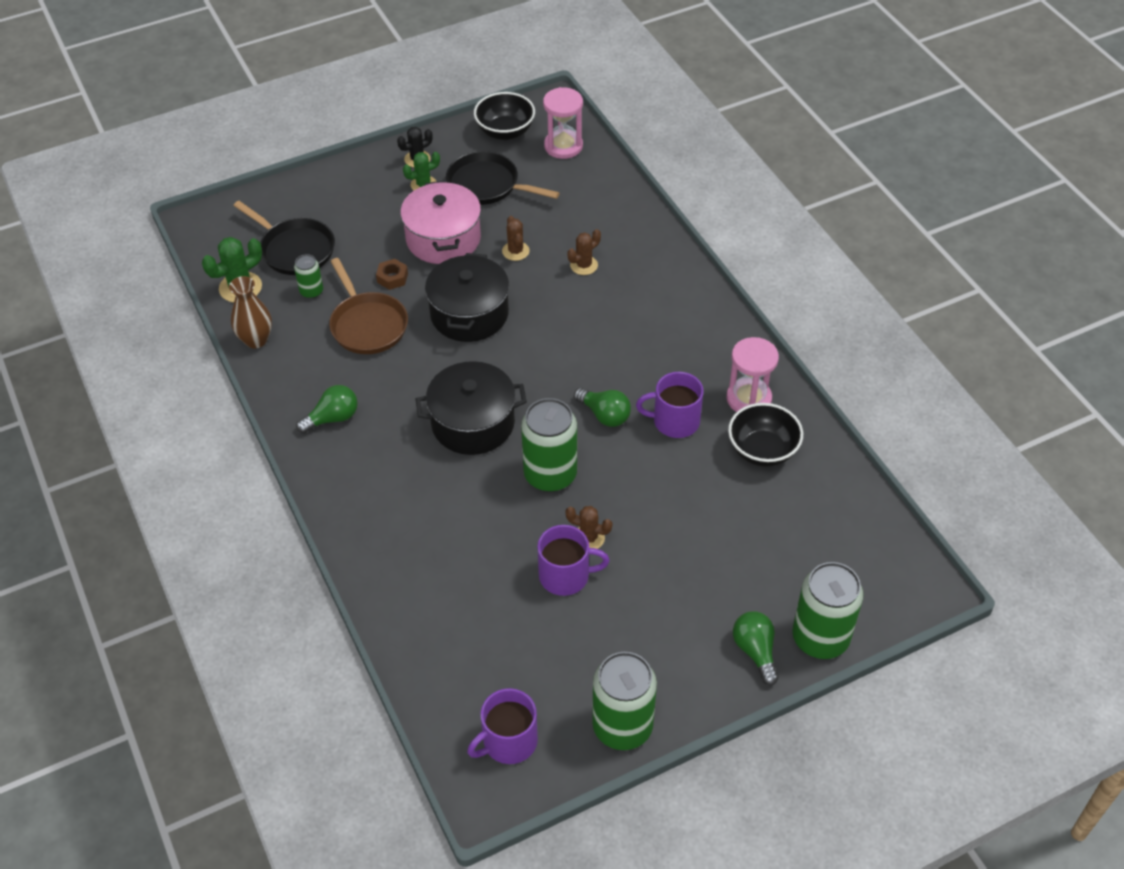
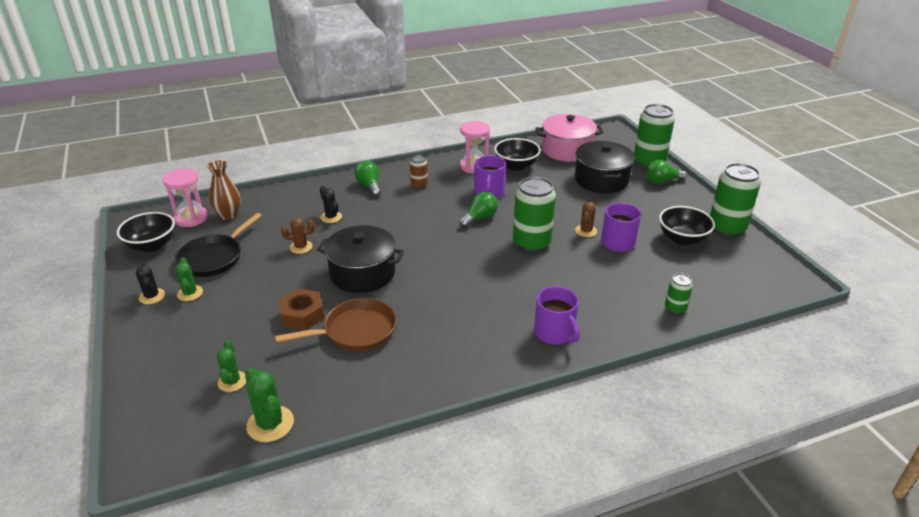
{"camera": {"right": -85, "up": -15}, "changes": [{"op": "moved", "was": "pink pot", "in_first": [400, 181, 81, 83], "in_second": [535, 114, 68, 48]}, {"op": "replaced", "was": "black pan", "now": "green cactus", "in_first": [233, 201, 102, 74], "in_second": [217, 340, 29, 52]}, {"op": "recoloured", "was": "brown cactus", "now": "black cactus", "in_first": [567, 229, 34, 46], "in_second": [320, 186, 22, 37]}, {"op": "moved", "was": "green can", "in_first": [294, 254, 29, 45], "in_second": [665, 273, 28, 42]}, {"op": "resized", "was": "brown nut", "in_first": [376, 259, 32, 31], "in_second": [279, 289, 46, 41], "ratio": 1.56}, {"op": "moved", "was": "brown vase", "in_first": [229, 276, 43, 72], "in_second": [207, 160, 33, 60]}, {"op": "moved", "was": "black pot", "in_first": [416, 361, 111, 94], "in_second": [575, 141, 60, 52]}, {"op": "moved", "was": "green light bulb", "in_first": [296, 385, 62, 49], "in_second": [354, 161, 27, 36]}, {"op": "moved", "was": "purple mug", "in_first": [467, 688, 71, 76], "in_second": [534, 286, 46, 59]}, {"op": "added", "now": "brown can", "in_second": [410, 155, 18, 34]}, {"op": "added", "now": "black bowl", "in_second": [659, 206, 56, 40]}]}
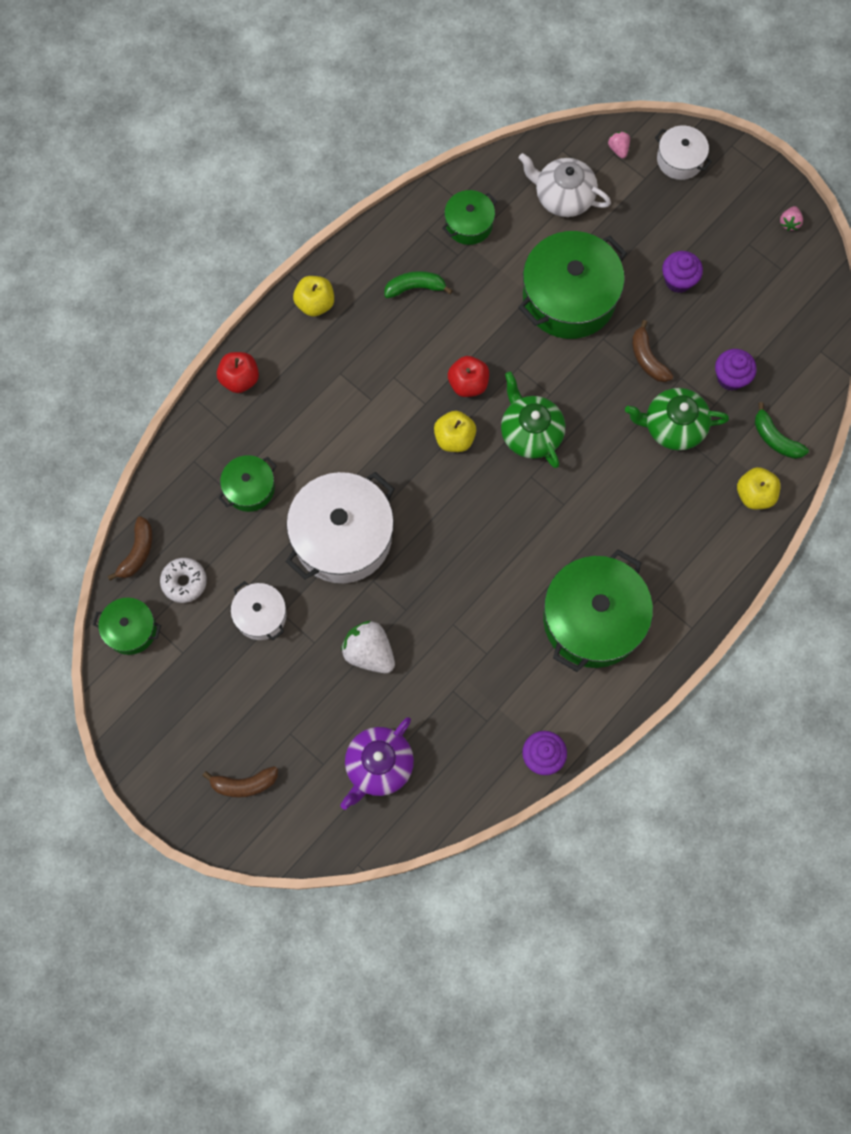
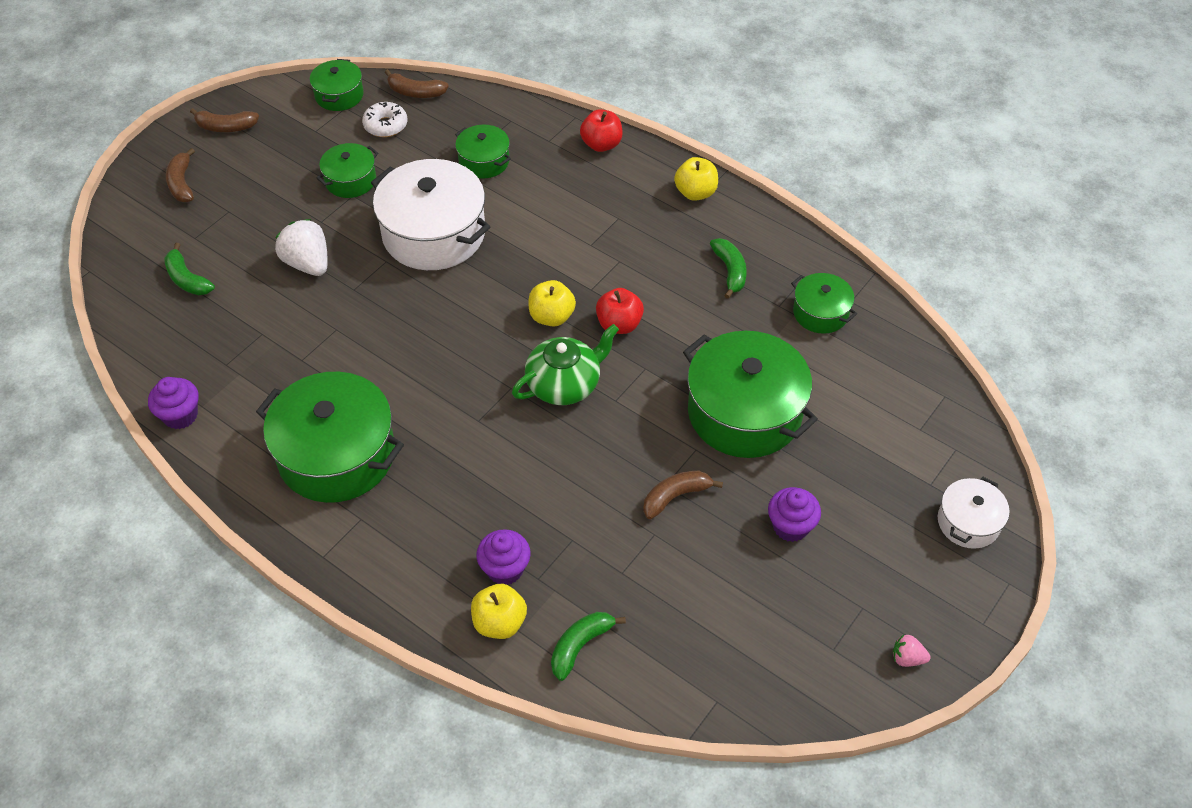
{"camera": {"right": 85, "up": -20}, "changes": [{"op": "removed", "was": "pink strawberry", "in_first": [608, 132, 22, 26]}, {"op": "removed", "was": "white teapot", "in_first": [519, 153, 92, 64]}, {"op": "moved", "was": "purple cupcake", "in_first": [715, 349, 42, 42], "in_second": [476, 529, 55, 56]}, {"op": "removed", "was": "green teapot", "in_first": [625, 388, 104, 62]}, {"op": "recoloured", "was": "white pot", "now": "green pot", "in_first": [231, 581, 56, 59], "in_second": [316, 143, 62, 55]}, {"op": "turned", "was": "white strawberry", "in_first": [341, 621, 54, 52], "in_second": [275, 219, 53, 57], "clockwise": -75}, {"op": "replaced", "was": "purple teapot", "now": "green banana", "in_first": [340, 717, 74, 93], "in_second": [164, 243, 51, 52]}, {"op": "added", "now": "brown banana", "in_second": [190, 108, 69, 24]}]}
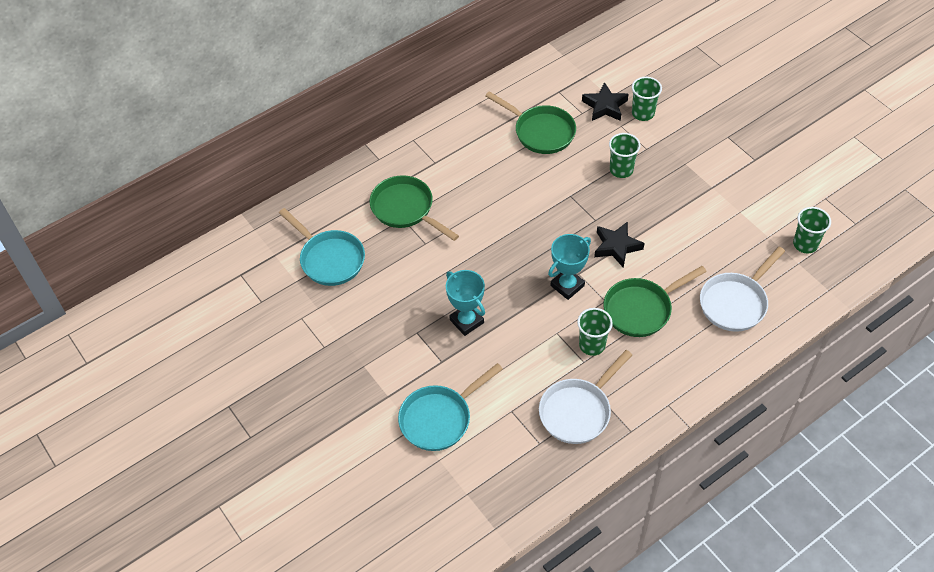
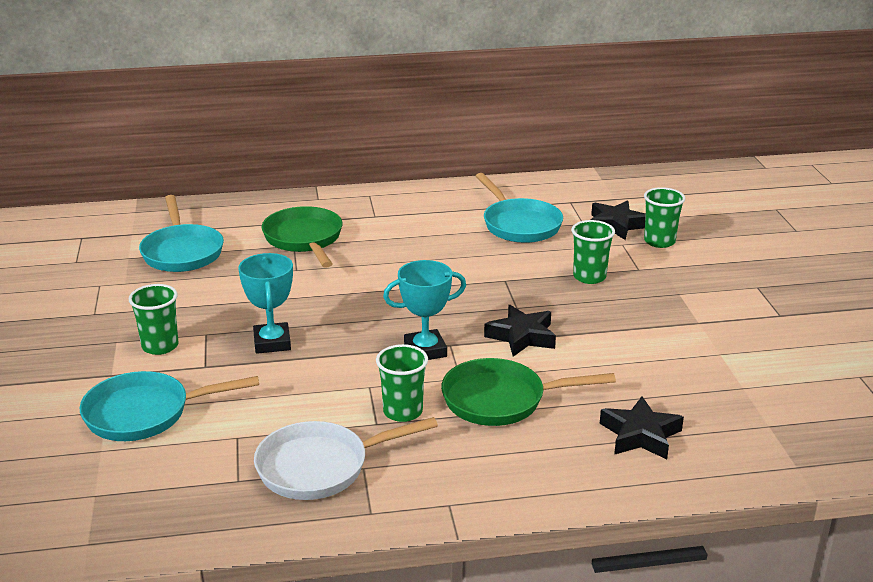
{"camera": {"right": 25, "up": -25}, "changes": [{"op": "recoloured", "was": "green pan", "now": "turquoise pan", "in_first": [485, 91, 91, 63], "in_second": [476, 173, 87, 70]}, {"op": "moved", "was": "green cup", "in_first": [793, 207, 38, 47], "in_second": [129, 284, 50, 71]}, {"op": "replaced", "was": "white pan", "now": "black star", "in_first": [700, 247, 85, 85], "in_second": [600, 396, 84, 63]}]}
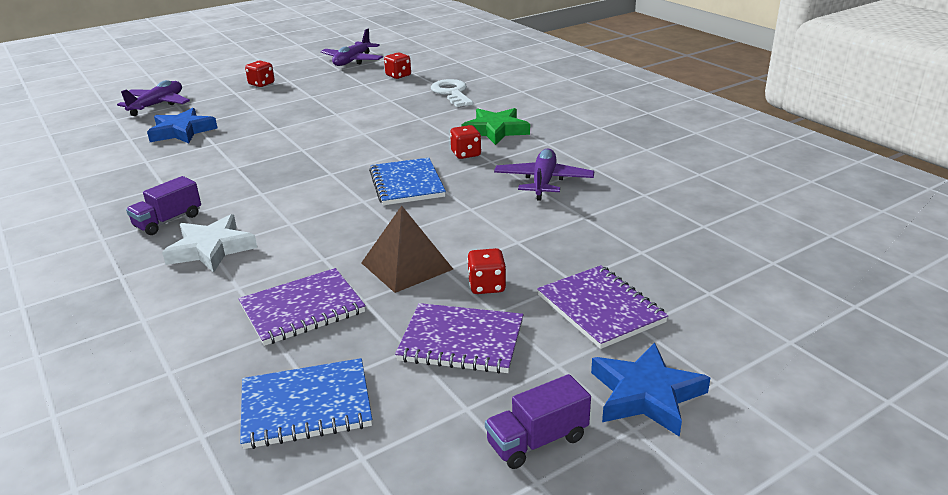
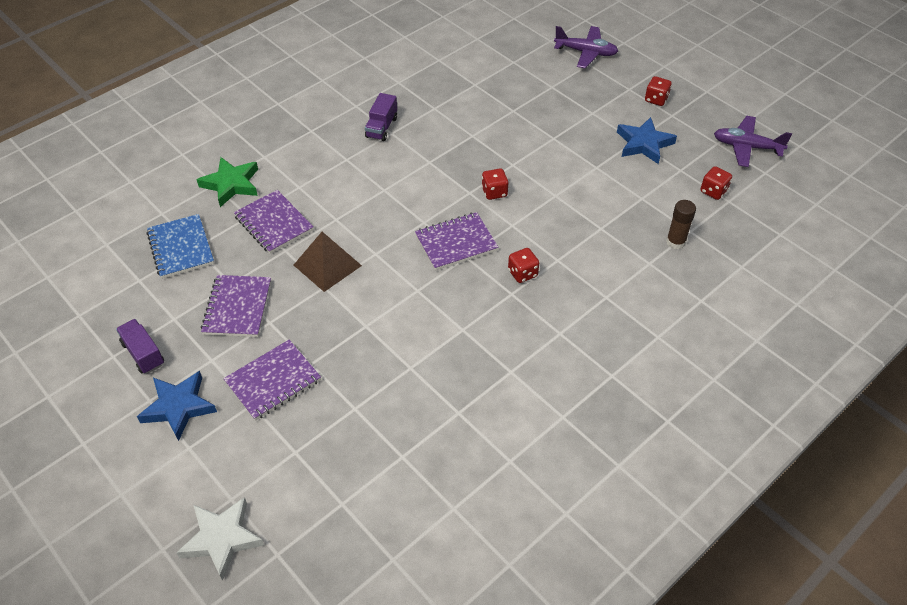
{"camera": {"right": 80, "up": 20}, "changes": [{"op": "replaced", "was": "white key", "now": "brown glue stick", "in_first": [431, 79, 42, 28], "in_second": [666, 200, 30, 50]}, {"op": "moved", "was": "blue star", "in_first": [147, 108, 71, 35], "in_second": [617, 117, 60, 47]}, {"op": "moved", "was": "green star", "in_first": [462, 108, 68, 37], "in_second": [197, 157, 61, 50]}, {"op": "removed", "was": "purple plane", "in_first": [494, 149, 100, 52]}, {"op": "recoloured", "was": "blue notebook", "now": "purple notebook", "in_first": [369, 158, 77, 47], "in_second": [415, 212, 84, 59]}, {"op": "turned", "was": "purple truck", "in_first": [126, 176, 75, 59], "in_second": [365, 93, 32, 48], "clockwise": -105}, {"op": "moved", "was": "white star", "in_first": [162, 214, 95, 59], "in_second": [176, 497, 88, 84]}, {"op": "moved", "was": "red dice", "in_first": [467, 248, 39, 46], "in_second": [482, 168, 26, 32]}]}
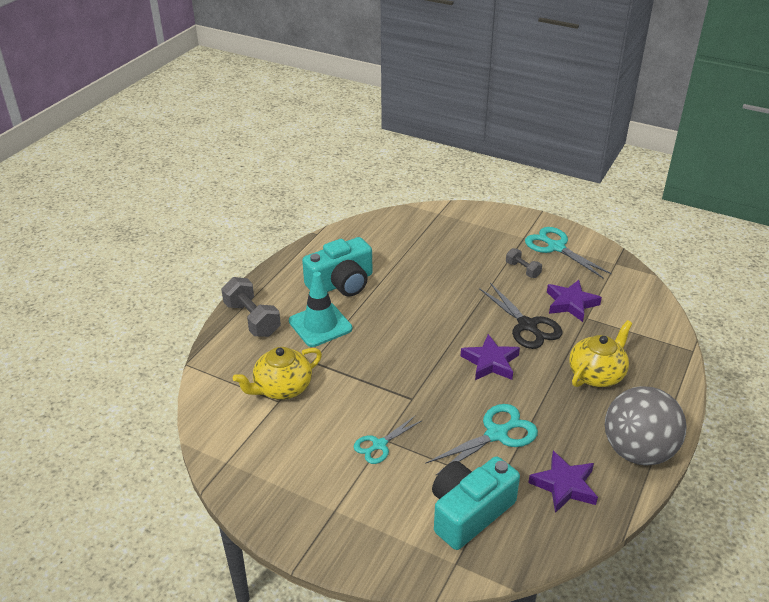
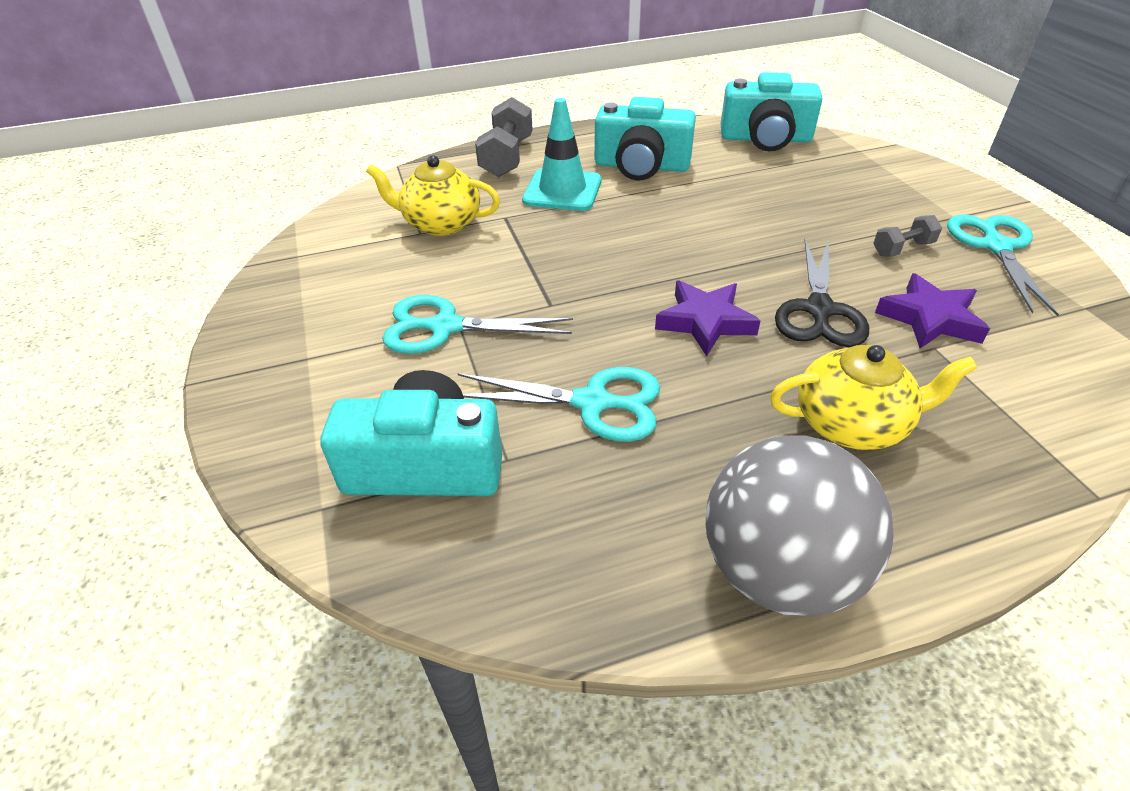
{"camera": {"right": 45, "up": 5}, "changes": [{"op": "turned", "was": "grey dumbbell", "in_first": [506, 248, 36, 30], "in_second": [873, 215, 69, 41], "clockwise": 60}, {"op": "resized", "was": "turquoise scissors", "in_first": [354, 416, 67, 48], "in_second": [382, 295, 191, 59], "ratio": 1.58}, {"op": "removed", "was": "purple star", "in_first": [528, 451, 70, 62]}, {"op": "added", "now": "turquoise camera", "in_second": [721, 72, 101, 79]}]}
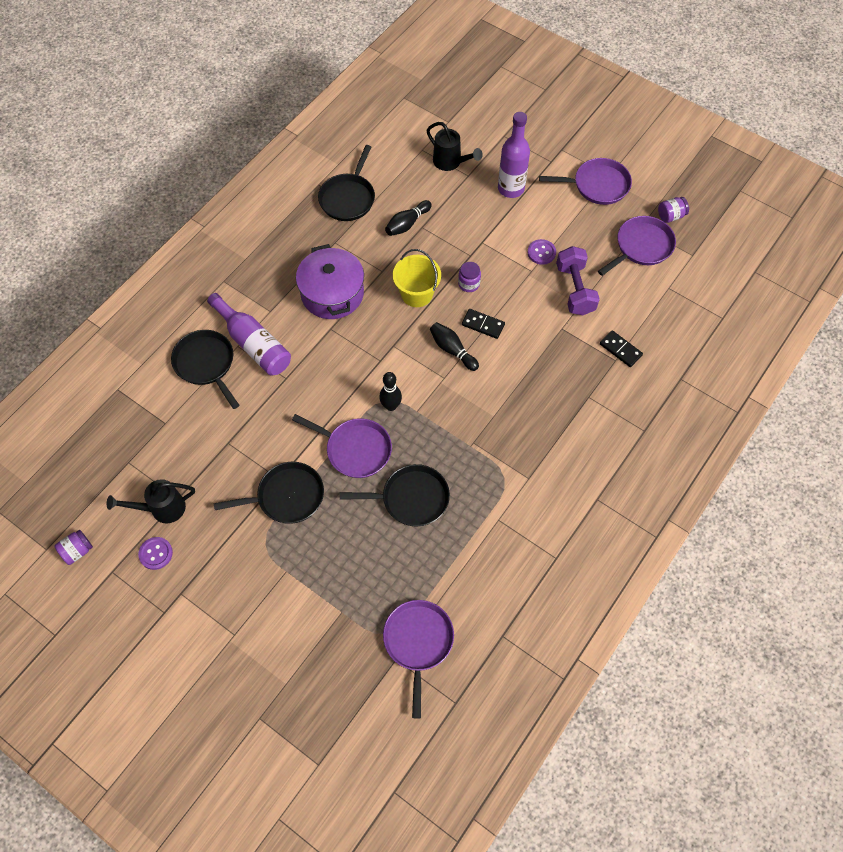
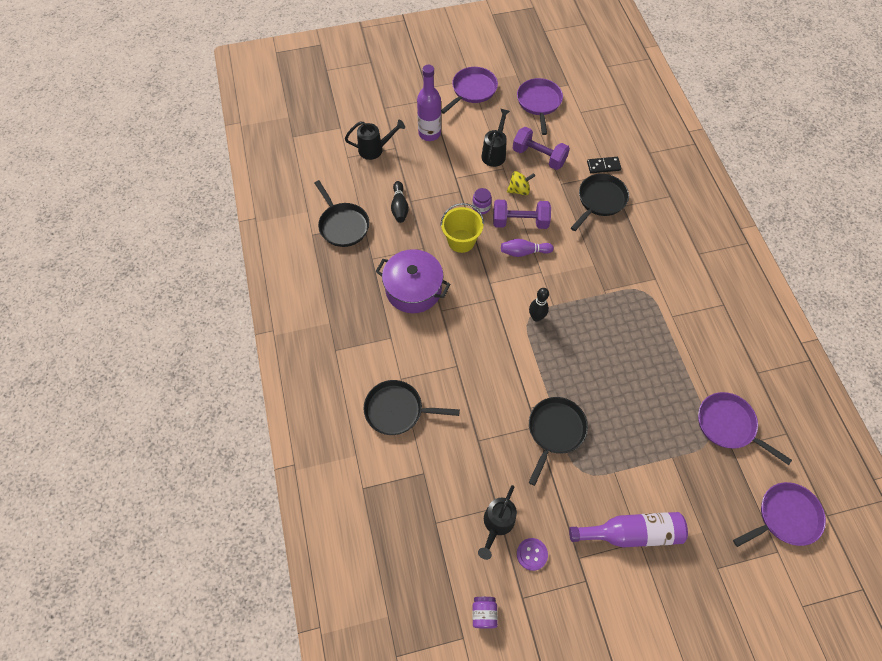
{"camera": {"right": -50, "up": 0}, "changes": [{"op": "removed", "was": "purple jar", "in_first": [658, 197, 31, 26]}, {"op": "replaced", "was": "purple button", "now": "black watering can", "in_first": [528, 239, 28, 26], "in_second": [481, 109, 29, 58]}, {"op": "moved", "was": "purple bottle", "in_first": [207, 293, 84, 82], "in_second": [569, 512, 119, 36]}, {"op": "replaced", "was": "black domino", "now": "purple dumbbell", "in_first": [462, 309, 43, 30], "in_second": [493, 200, 58, 29]}, {"op": "recoloured", "was": "black bowling pin", "now": "purple bowling pin", "in_first": [430, 322, 49, 49], "in_second": [501, 239, 53, 18]}, {"op": "moved", "was": "purple pan", "in_first": [292, 414, 100, 64], "in_second": [733, 482, 93, 65]}, {"op": "moved", "was": "black pan", "in_first": [340, 464, 110, 63], "in_second": [571, 174, 58, 57]}, {"op": "added", "now": "yellow spinning top", "in_second": [507, 171, 28, 24]}]}
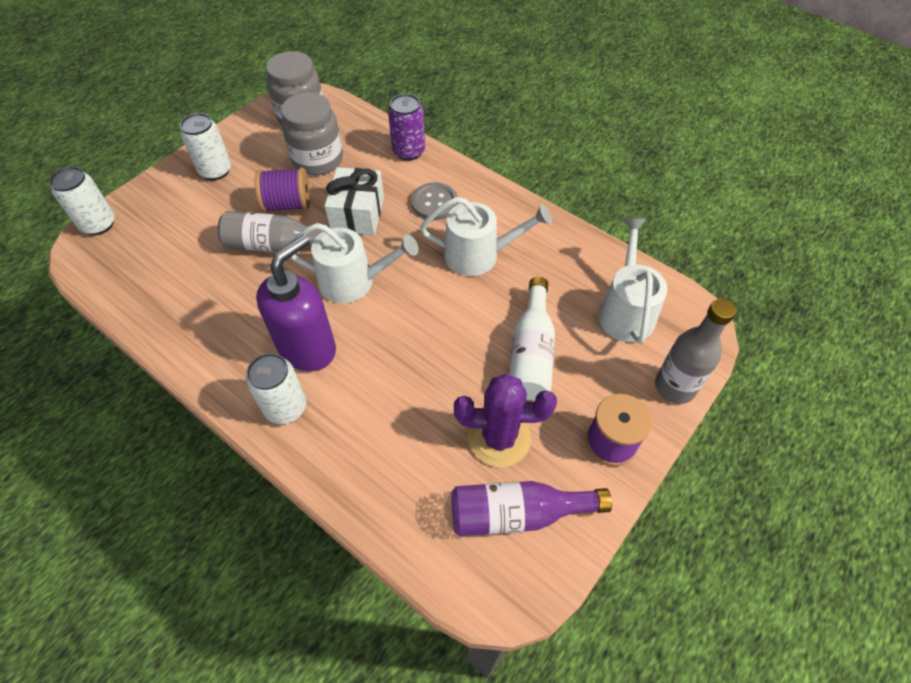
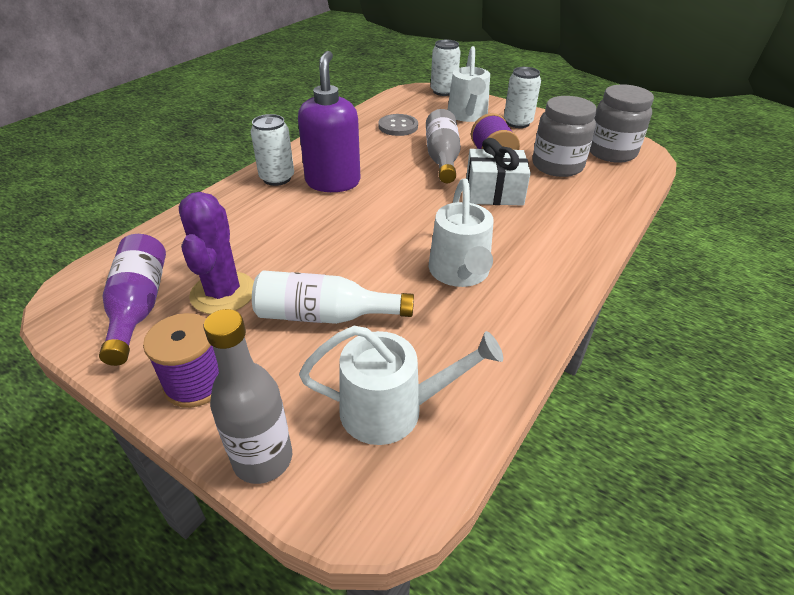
{"camera": {"right": 85, "up": -15}, "changes": [{"op": "removed", "was": "purple can", "in_first": [388, 94, 37, 67]}, {"op": "moved", "was": "grey button", "in_first": [411, 182, 47, 38], "in_second": [378, 114, 40, 22]}, {"op": "moved", "was": "white watering can", "in_first": [291, 223, 128, 80], "in_second": [448, 46, 42, 76]}, {"op": "turned", "was": "purple soap dispenser", "in_first": [256, 234, 80, 137], "in_second": [298, 51, 63, 141], "clockwise": -120}]}
